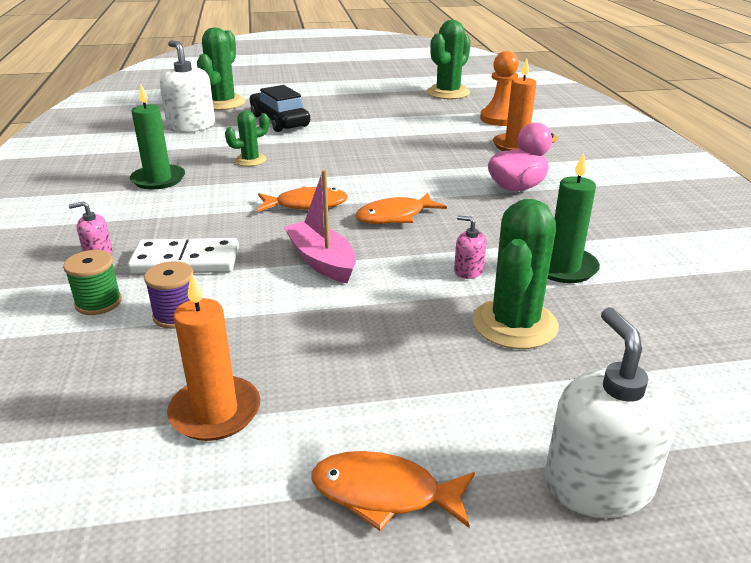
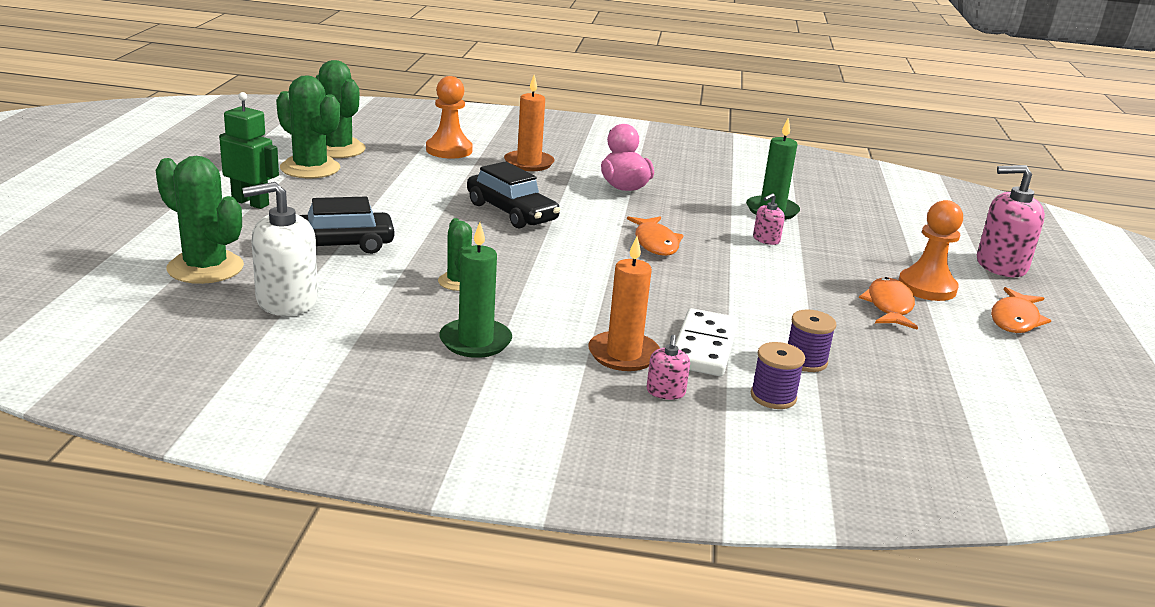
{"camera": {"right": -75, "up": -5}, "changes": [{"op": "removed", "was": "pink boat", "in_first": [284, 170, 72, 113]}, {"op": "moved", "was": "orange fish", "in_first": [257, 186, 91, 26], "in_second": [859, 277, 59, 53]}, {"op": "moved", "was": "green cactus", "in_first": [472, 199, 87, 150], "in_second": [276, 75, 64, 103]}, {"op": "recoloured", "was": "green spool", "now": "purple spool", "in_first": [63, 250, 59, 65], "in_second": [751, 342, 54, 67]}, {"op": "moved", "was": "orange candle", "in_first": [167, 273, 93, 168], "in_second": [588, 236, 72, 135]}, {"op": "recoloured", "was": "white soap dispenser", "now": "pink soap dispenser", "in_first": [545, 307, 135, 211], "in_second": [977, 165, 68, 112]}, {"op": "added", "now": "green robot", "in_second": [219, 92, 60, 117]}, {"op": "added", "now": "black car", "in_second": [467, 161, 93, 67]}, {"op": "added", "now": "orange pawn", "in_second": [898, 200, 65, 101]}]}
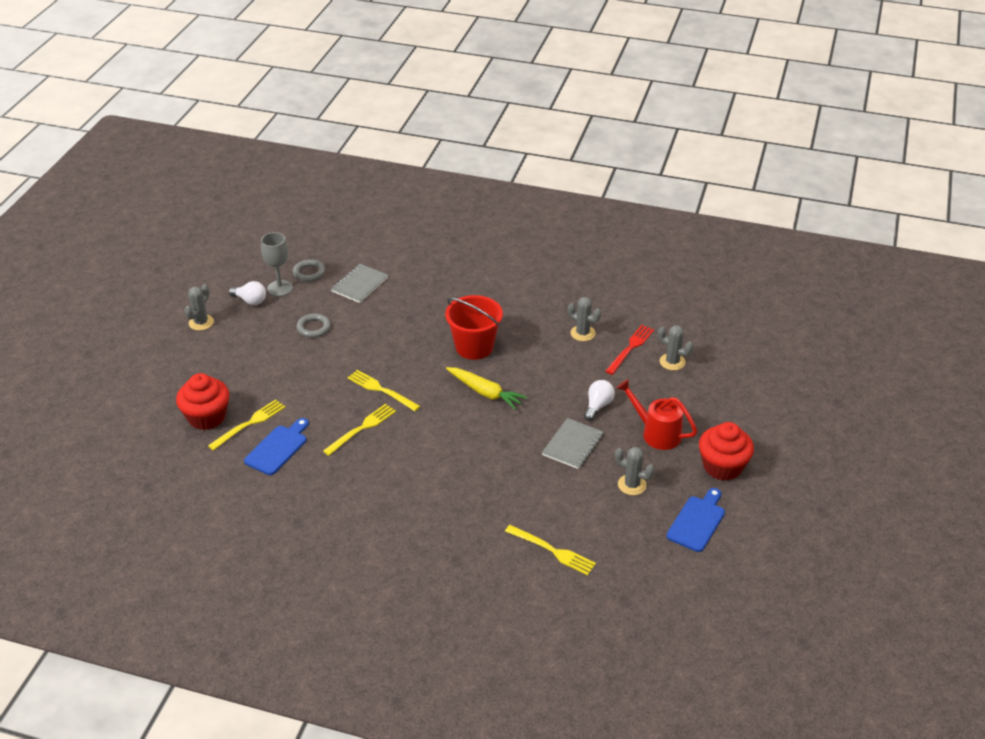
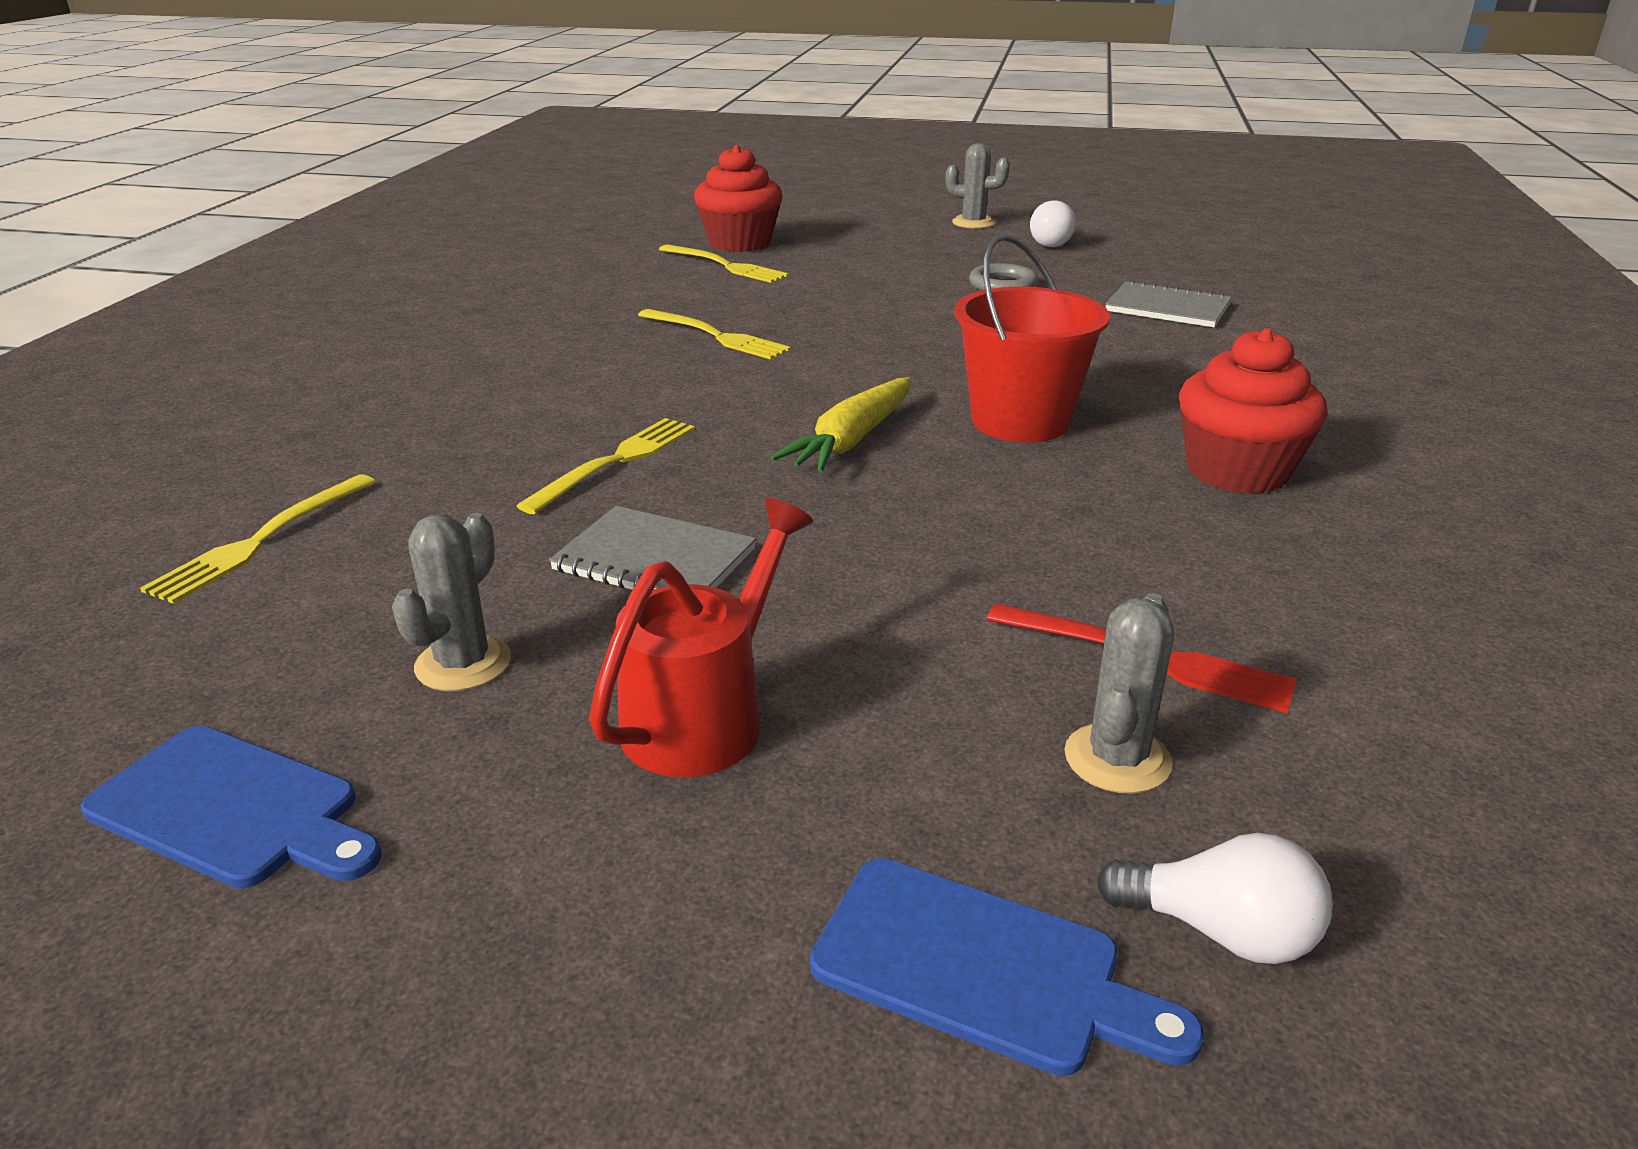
{"camera": {"right": 85, "up": -10}, "changes": [{"op": "removed", "was": "grey goblet", "in_first": [261, 232, 32, 64]}, {"op": "removed", "was": "grey ring", "in_first": [293, 259, 32, 23]}, {"op": "removed", "was": "grey cactus", "in_first": [568, 297, 33, 44]}, {"op": "moved", "was": "yellow fork", "in_first": [347, 370, 73, 41], "in_second": [517, 418, 178, 96]}, {"op": "moved", "was": "white light bulb", "in_first": [584, 380, 31, 41], "in_second": [1096, 833, 237, 131]}, {"op": "moved", "was": "blue cutting board", "in_first": [244, 418, 65, 57], "in_second": [810, 858, 394, 218]}, {"op": "moved", "was": "red cupcake", "in_first": [699, 422, 55, 59], "in_second": [1179, 328, 148, 166]}]}
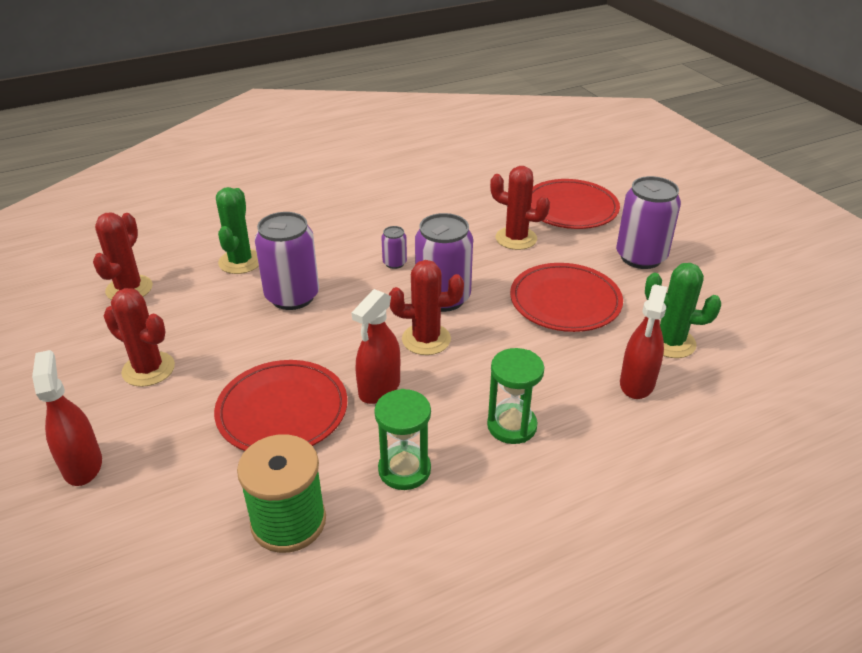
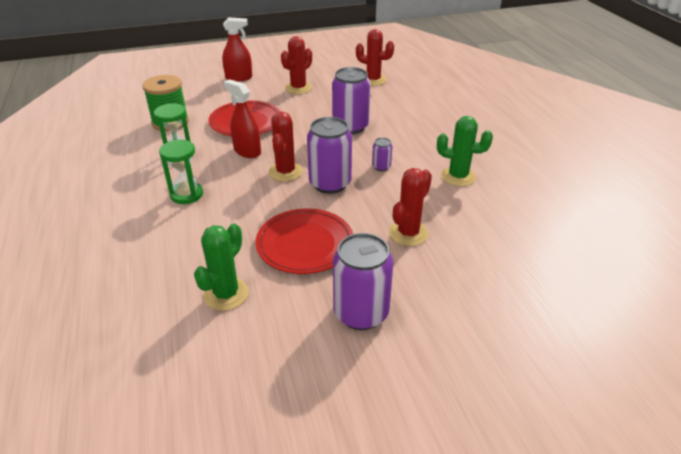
{"camera": {"right": 100, "up": 0}, "changes": [{"op": "removed", "was": "red plate", "in_first": [531, 179, 89, 50]}, {"op": "moved", "was": "green cactus", "in_first": [216, 187, 43, 87], "in_second": [437, 116, 56, 70]}, {"op": "removed", "was": "red spray bottle", "in_first": [620, 284, 47, 115]}]}
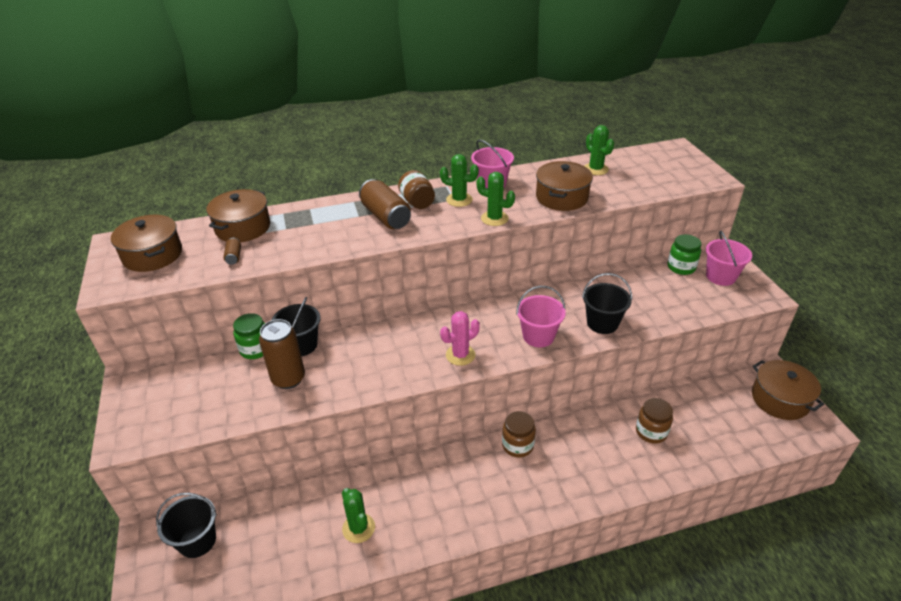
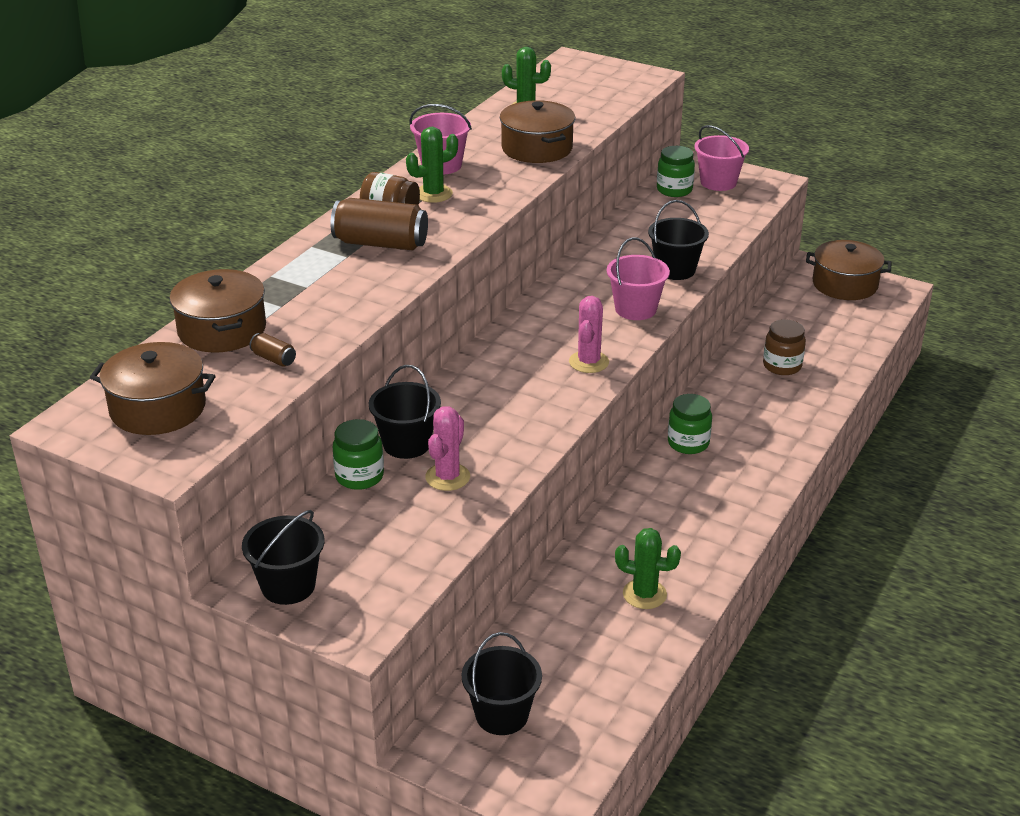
{"camera": {"right": -45, "up": -5}, "changes": [{"op": "removed", "was": "green cactus", "in_first": [476, 172, 39, 54]}, {"op": "replaced", "was": "brown can", "now": "pink cactus", "in_first": [259, 319, 46, 70], "in_second": [425, 407, 45, 84]}, {"op": "recoloured", "was": "brown jar", "now": "green jar", "in_first": [502, 411, 34, 46], "in_second": [668, 394, 44, 60]}, {"op": "added", "now": "black bucket", "in_second": [242, 510, 82, 95]}]}
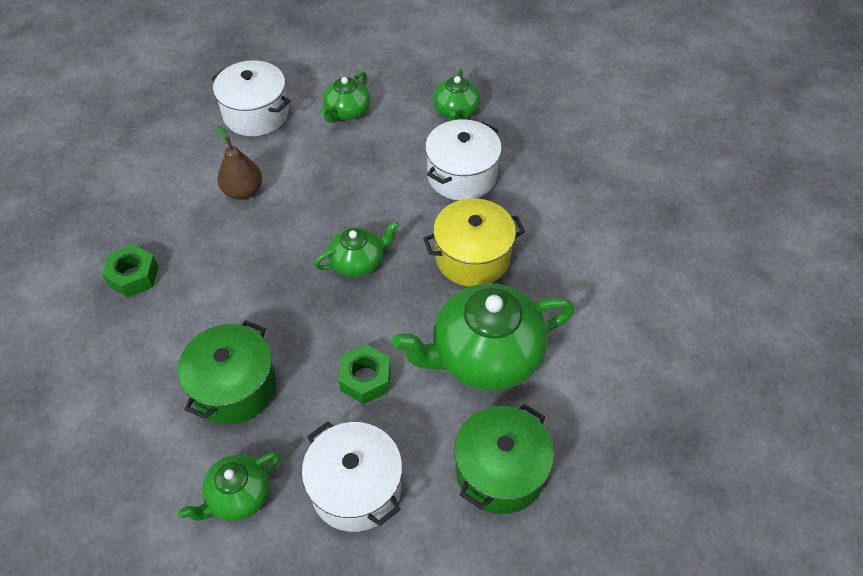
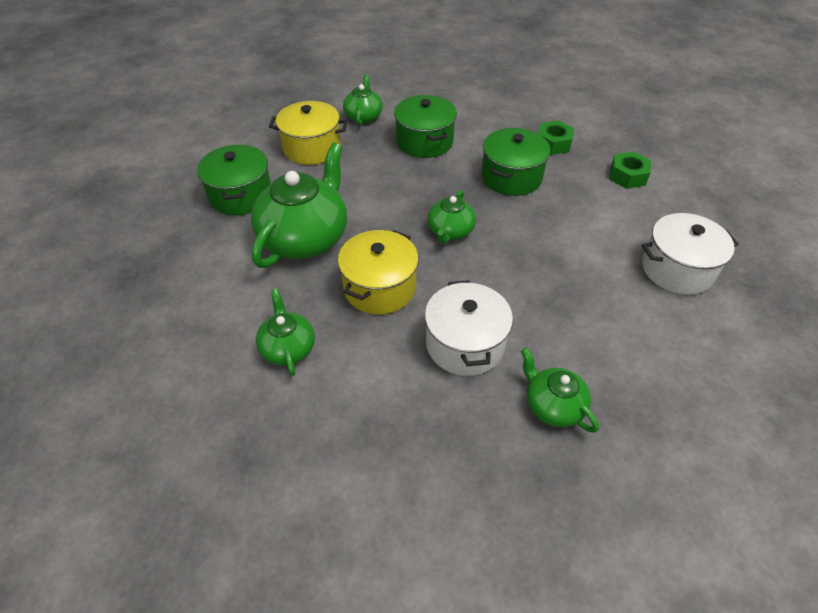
{"camera": {"right": 135, "up": -5}, "changes": [{"op": "moved", "was": "green teapot", "in_first": [321, 72, 50, 51], "in_second": [256, 288, 59, 88]}, {"op": "removed", "was": "brown pear", "in_first": [215, 125, 47, 75]}, {"op": "moved", "was": "green nut", "in_first": [338, 344, 53, 60], "in_second": [609, 152, 42, 37]}, {"op": "recoloured", "was": "white pot", "now": "yellow pot", "in_first": [302, 421, 100, 111], "in_second": [269, 101, 79, 64]}, {"op": "added", "now": "green pot", "in_second": [481, 128, 70, 68]}]}
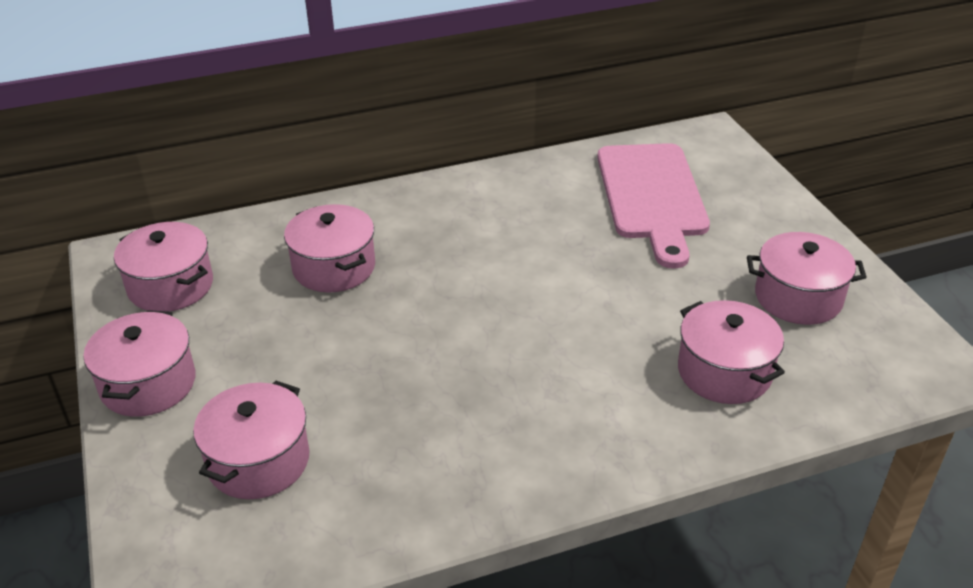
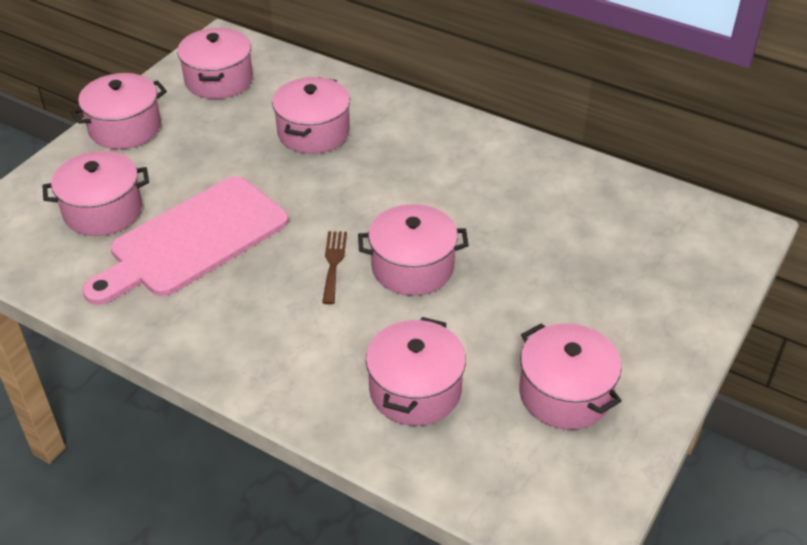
{"camera": {"right": 50, "up": 5}, "changes": [{"op": "moved", "was": "pink cutting board", "in_first": [597, 143, 113, 126], "in_second": [82, 176, 207, 129]}, {"op": "added", "now": "pink pot", "in_second": [358, 204, 111, 92]}, {"op": "added", "now": "brown fork", "in_second": [322, 231, 25, 73]}]}
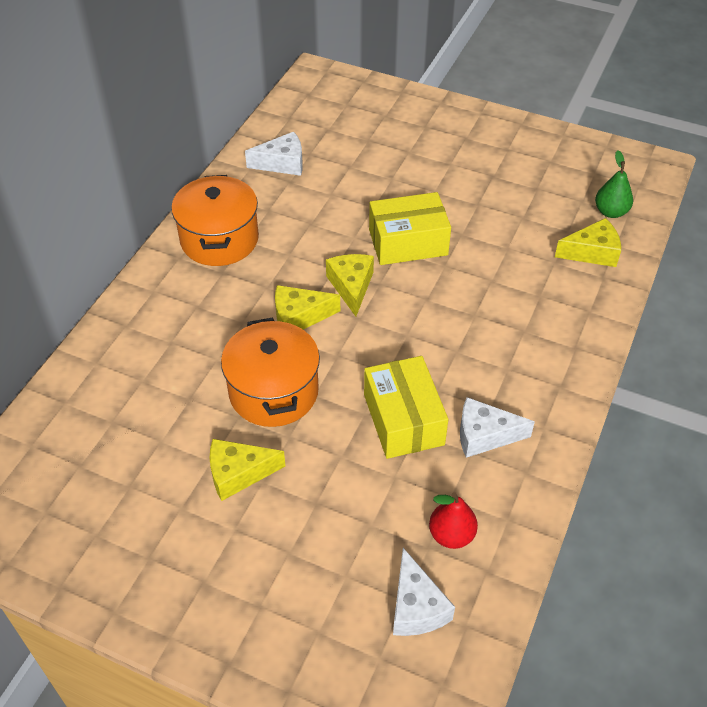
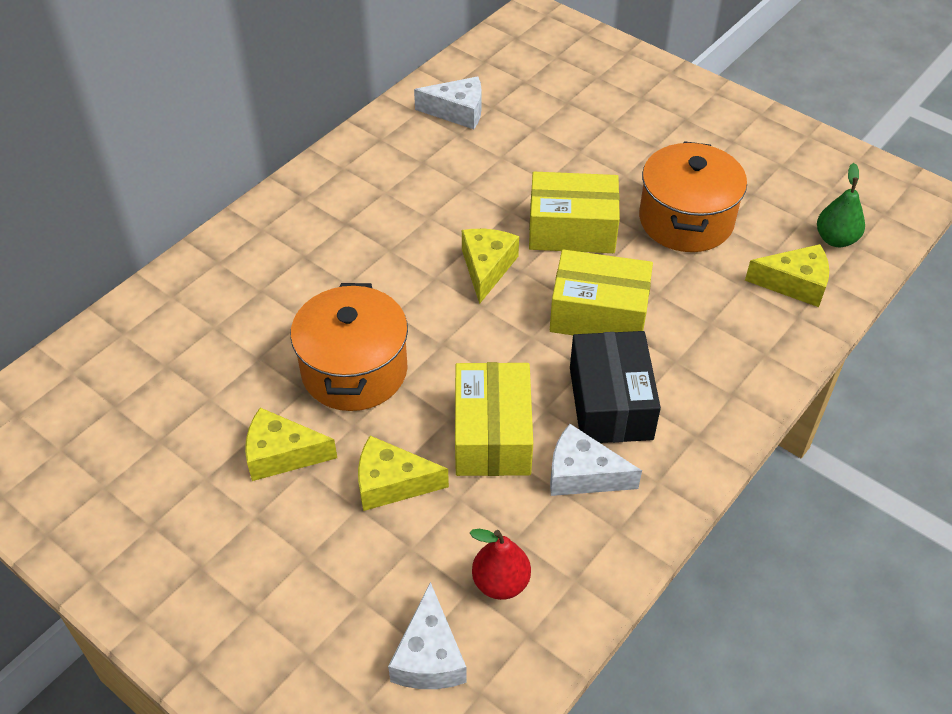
{"camera": {"right": 15, "up": 0}, "changes": [{"op": "moved", "was": "orange pot", "in_first": [171, 175, 88, 91], "in_second": [639, 141, 108, 111]}, {"op": "moved", "was": "yellow cheese", "in_first": [275, 285, 65, 44], "in_second": [358, 436, 91, 75]}, {"op": "added", "now": "yellow box", "in_second": [550, 249, 103, 86]}, {"op": "added", "now": "black box", "in_second": [570, 331, 91, 112]}]}
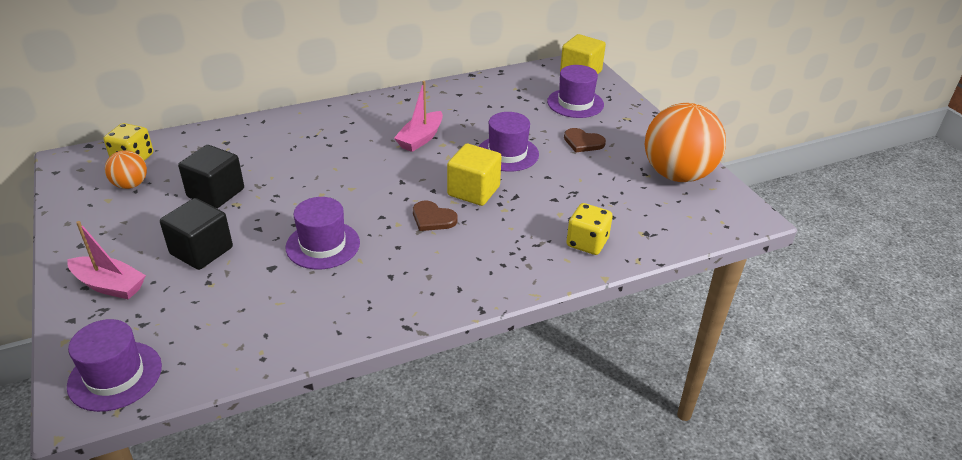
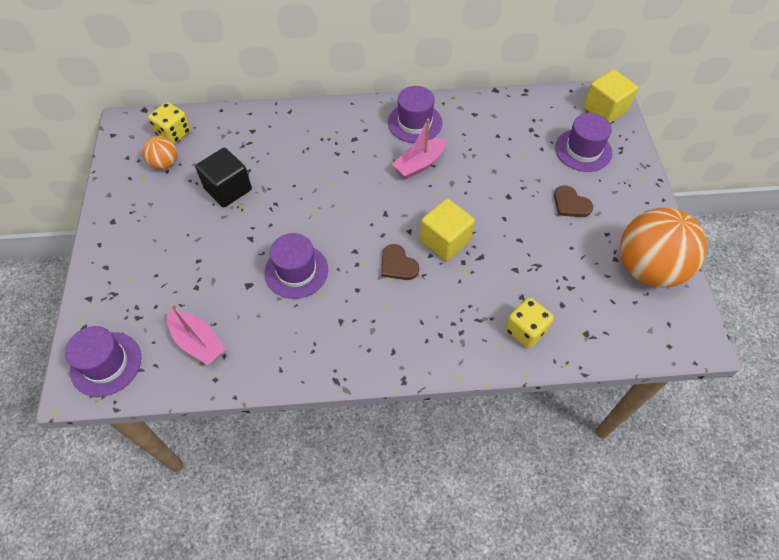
{"camera": {"right": 20, "up": 20}, "changes": [{"op": "moved", "was": "purple hat", "in_first": [478, 112, 61, 60], "in_second": [388, 86, 54, 57]}, {"op": "removed", "was": "black cube", "in_first": [160, 198, 73, 72]}, {"op": "moved", "was": "pink boat", "in_first": [67, 221, 79, 79], "in_second": [167, 304, 59, 61]}]}
